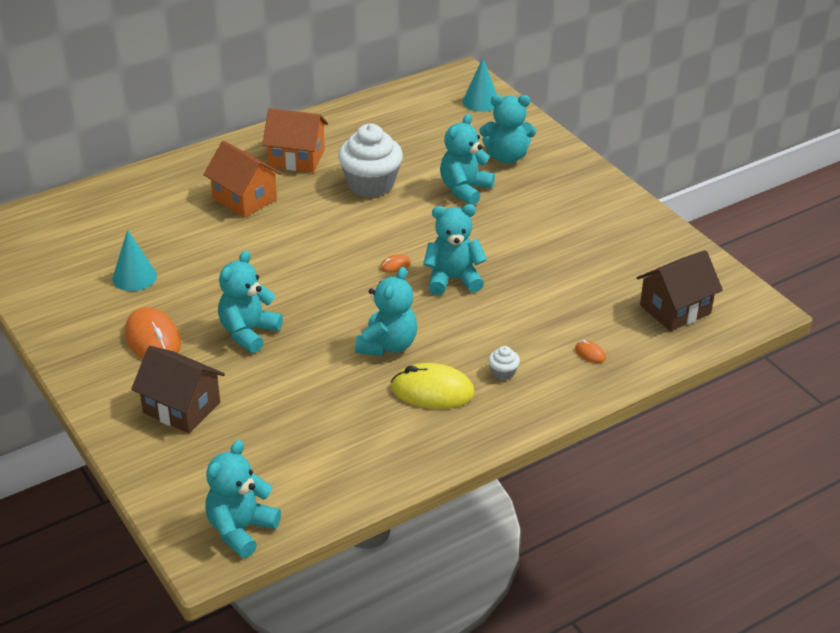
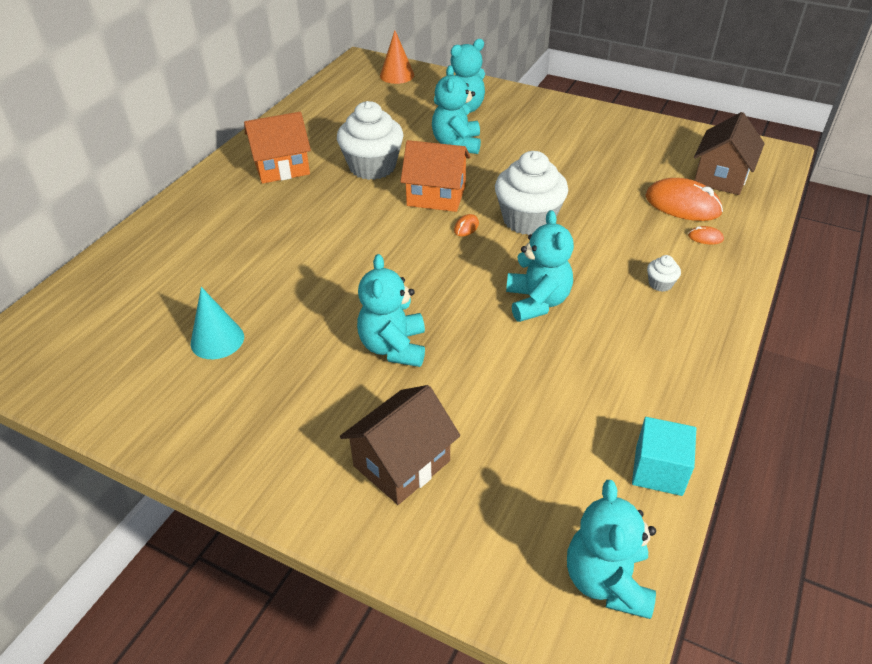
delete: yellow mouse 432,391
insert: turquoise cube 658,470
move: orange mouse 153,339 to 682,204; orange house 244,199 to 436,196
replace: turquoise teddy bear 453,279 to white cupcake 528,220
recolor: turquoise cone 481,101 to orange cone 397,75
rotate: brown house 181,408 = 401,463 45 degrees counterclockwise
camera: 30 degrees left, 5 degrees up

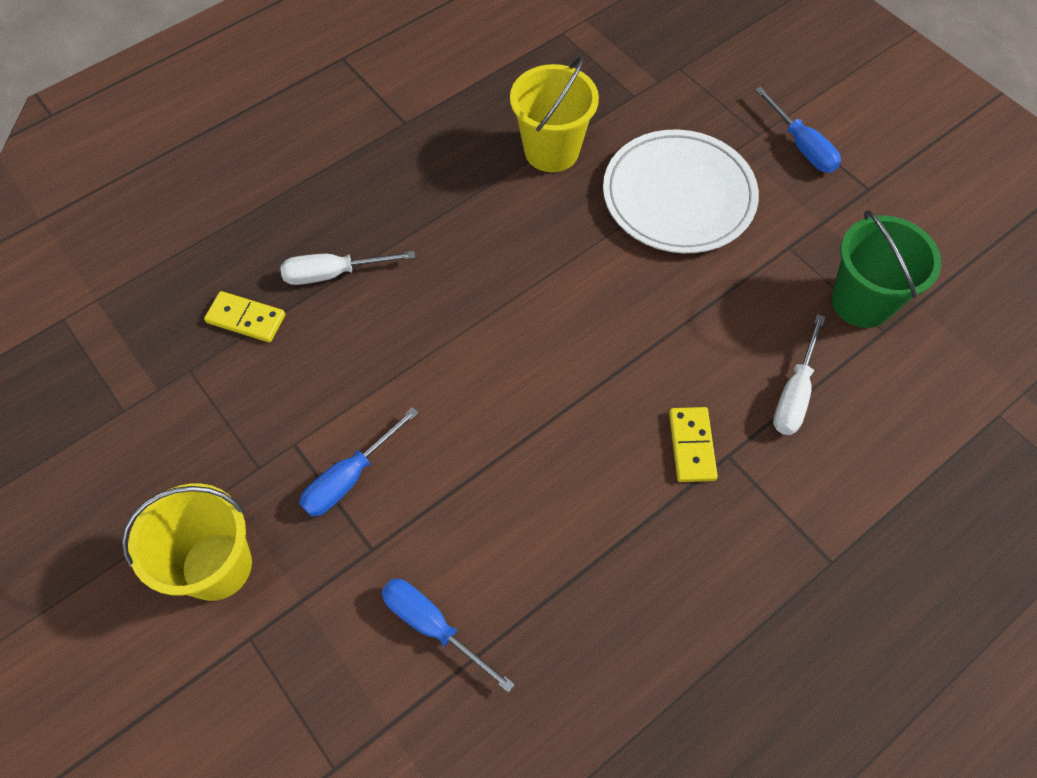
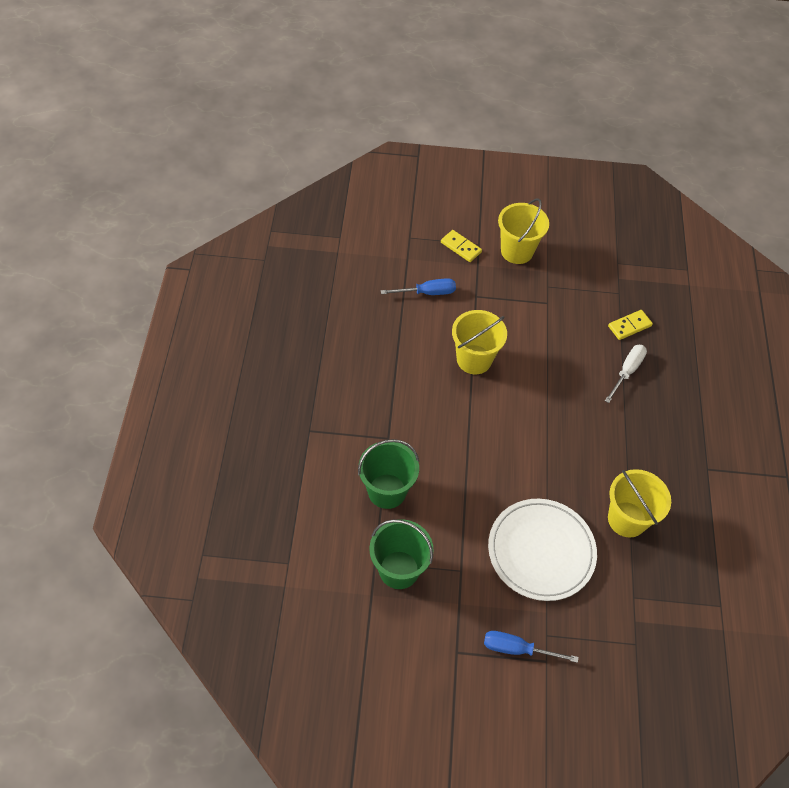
delete: blue screwdriver 350,477
insert: yellow bucket 474,359
move: yellow domino 691,446 to 461,247
replace: white screwdriver 794,393 to green bucket 387,491
camera: 130 degrees right, 5 degrees down

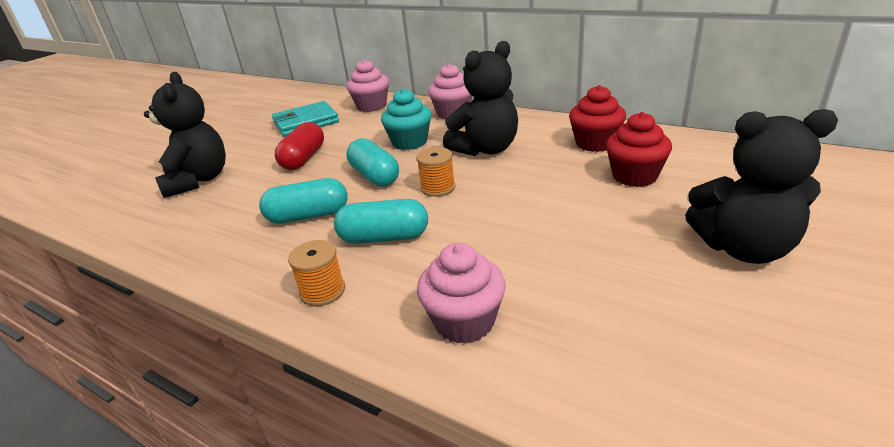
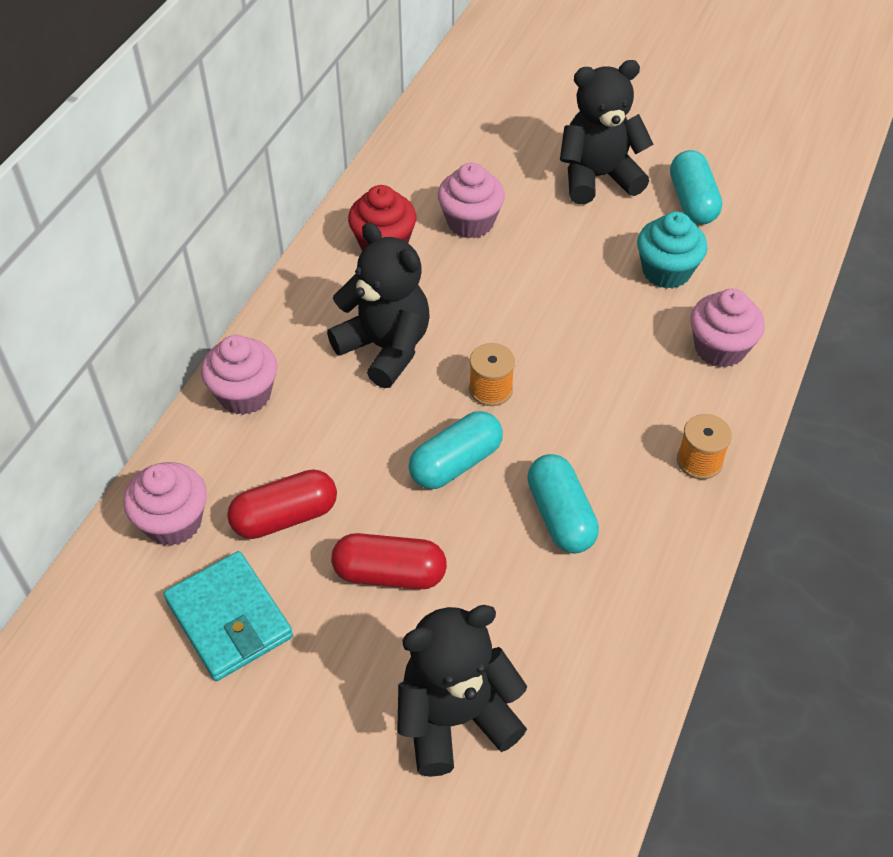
insert: red capsule 285,517
move: turquoise capsule 384,237 to 692,201; turquoise cupcake 409,142 to 666,271
recolor: red cupcake 634,176 to pink cupcake 470,222
rotate: black teddy bear 743,248 = 598,177 105 degrees counterclockwise
camera: 100 degrees left, 20 degrees up

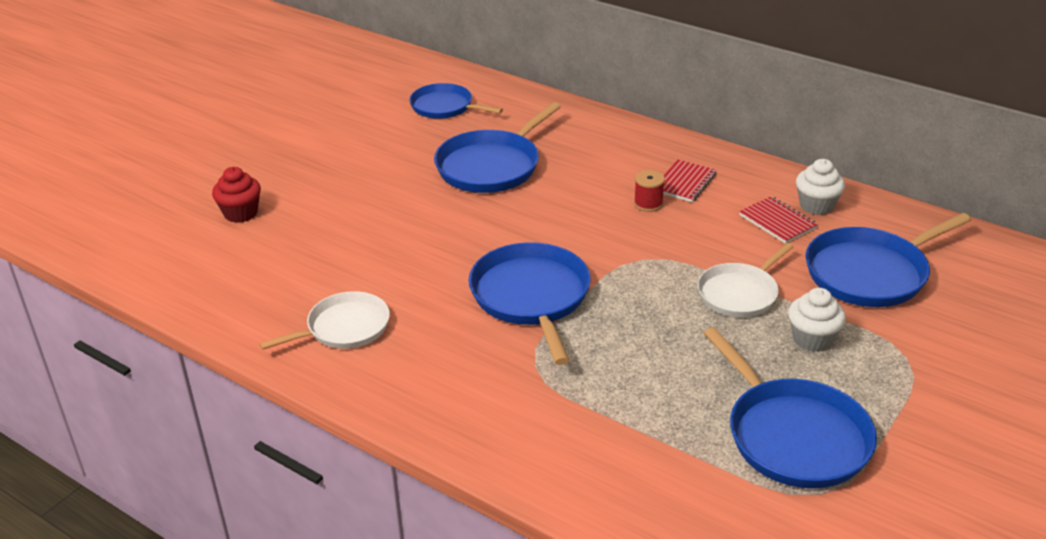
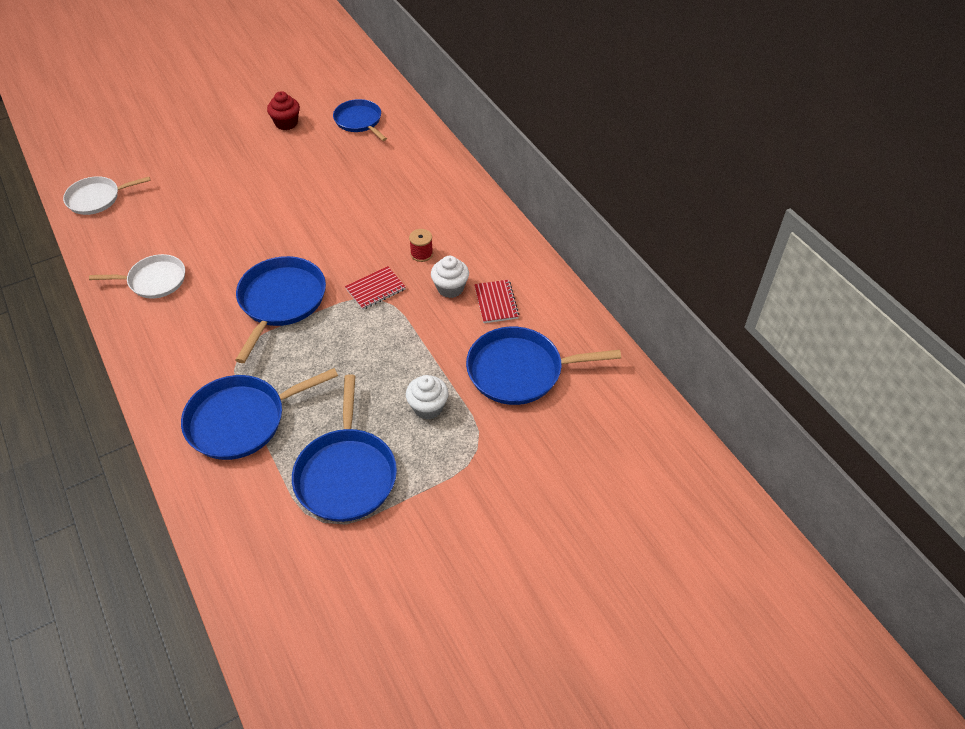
move: red cupcake 241,213 to 286,123; blue pan 491,166 to 241,420; red notebook 684,183 to 375,289; white pan 740,293 to 97,198; white cupcake 816,206 to 450,288
camera: 25 degrees right, 15 degrees up

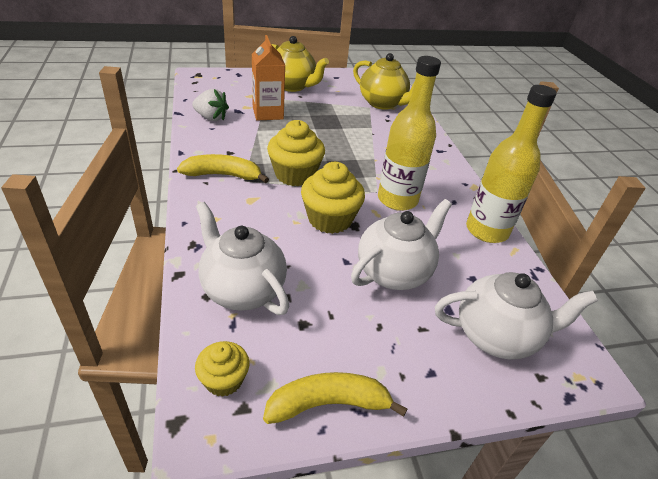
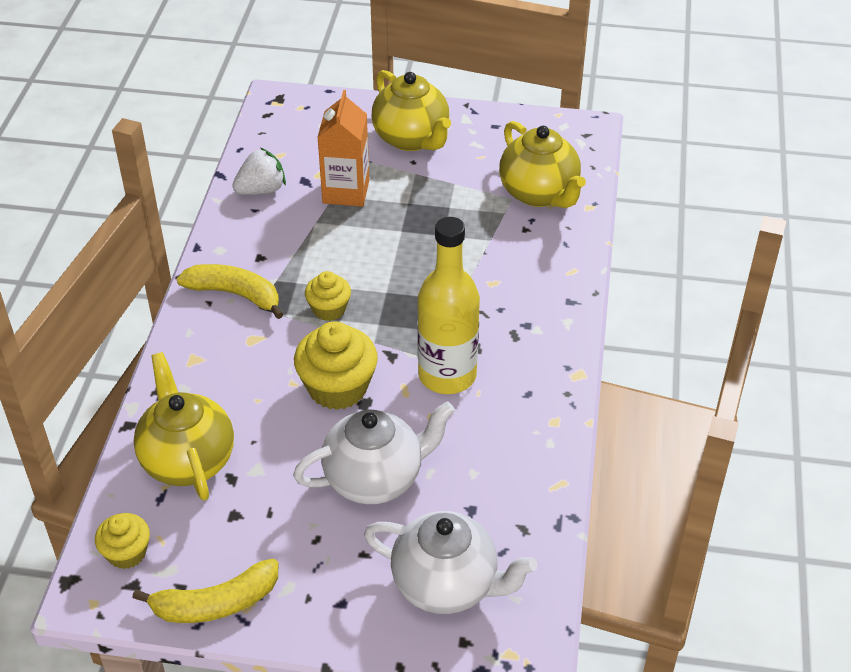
delete: yellow bottle 487,230
recolor: white teapot 242,290 to yellow teapot 188,459
rotate: white strawberry 211,118 = 261,190 75 degrees counterclockwise; yellow banana 328,404 = 216,603 150 degrees clockwise
resize: yellow cupcake 295,174 = 329,309 x0.59
camera: 25 degrees right, 5 degrees up

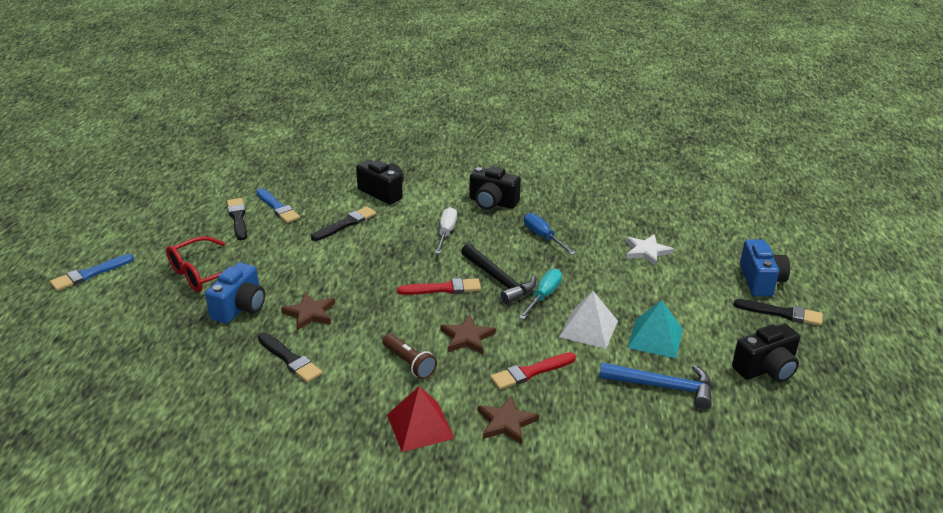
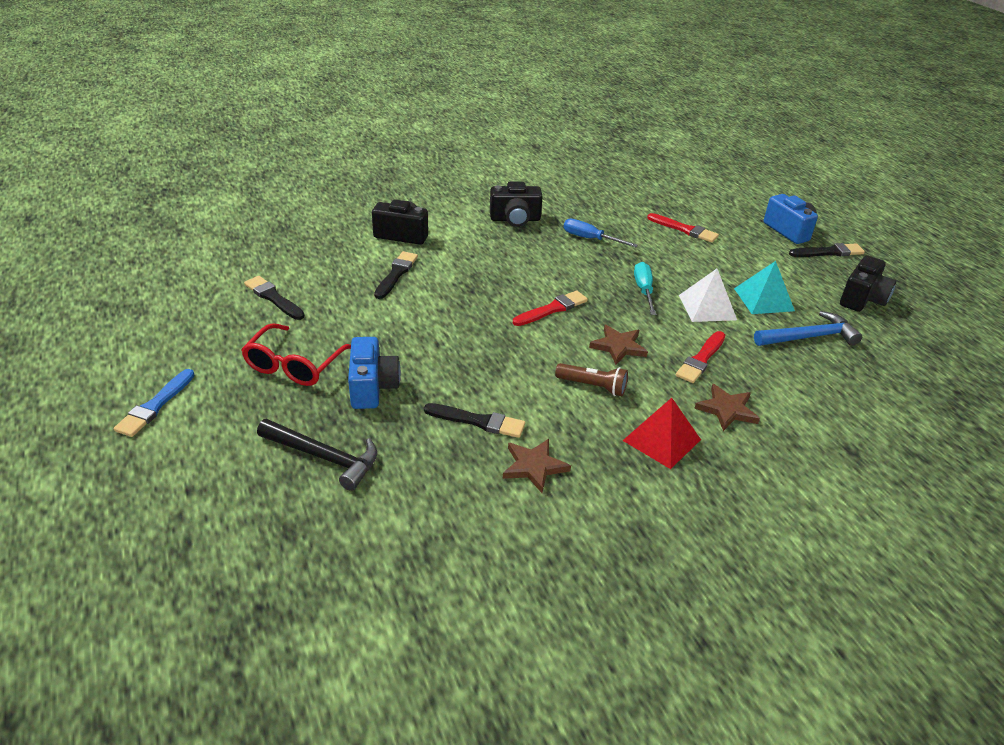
delete: blue brush 277,207; white screwdriver 446,233
move: brown star 310,313 to 534,466; black hammer 499,280 to 324,457
replace: white star 646,251 to red brush 684,229
camera: 30 degrees left, 5 degrees up

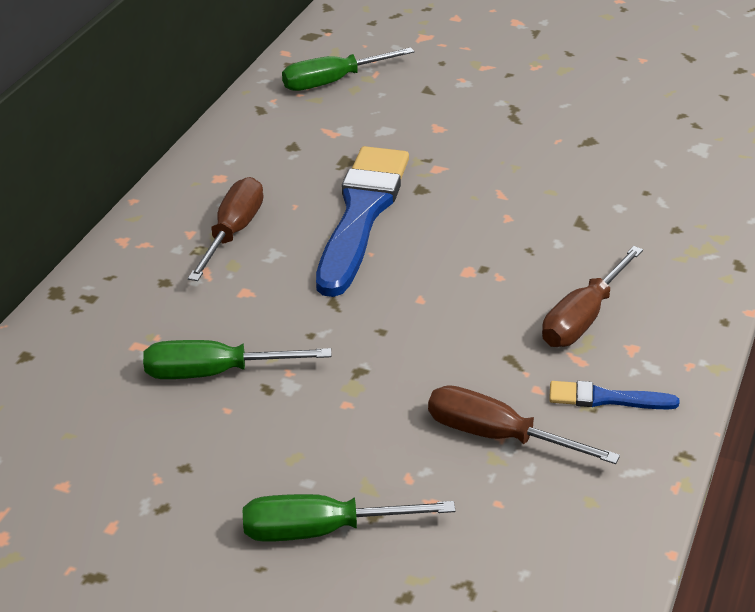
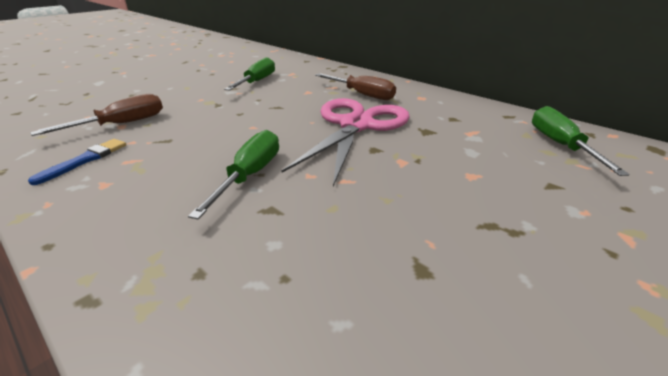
delete: brown screwdriver 583,318
move: green screwdriver 321,530 to 250,175
replace: blue brush 362,214 to pink scissors 356,125
camera: 110 degrees right, 5 degrees down

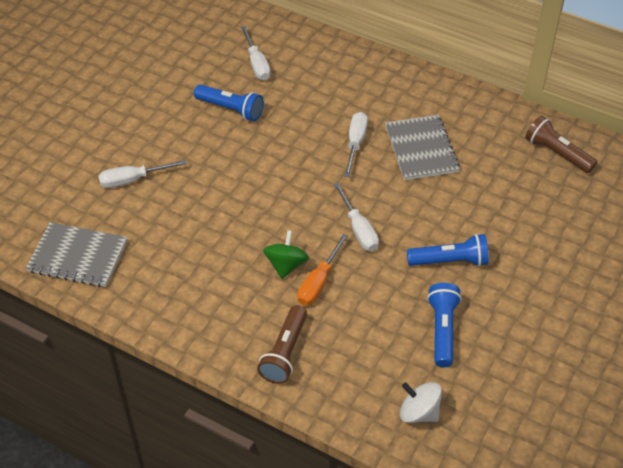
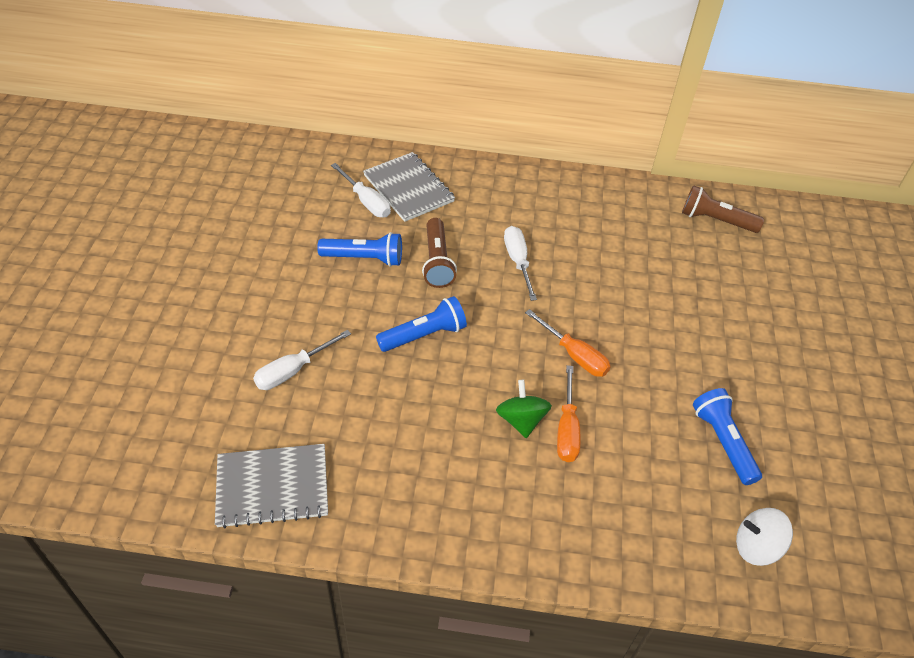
move: brown flashlight 285,352 to 437,261; grey notebook 421,149 to 408,188; blue flashlight 449,261 to 424,335
recolor: white screwdriver 358,229 to orange screwdriver 574,355
camera: 25 degrees left, 0 degrees up

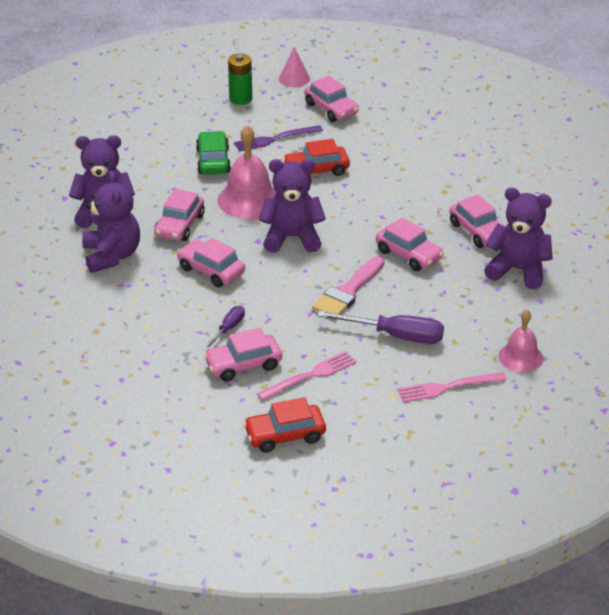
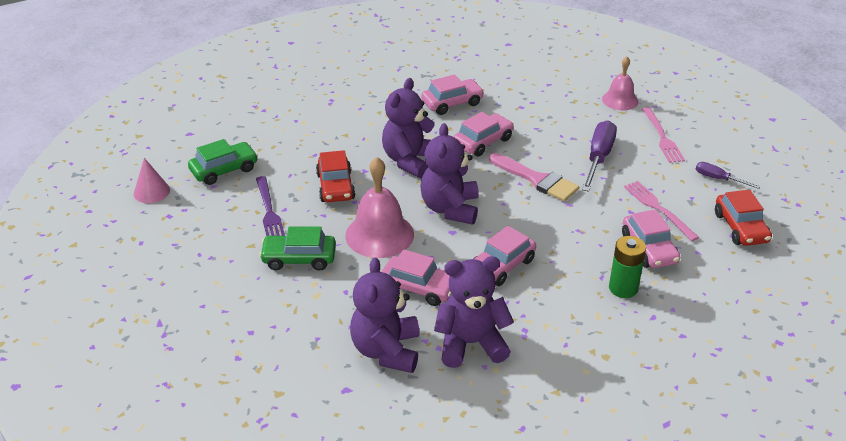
move: purple screwdriver 228,329 to 718,179; green battery 240,99 to 623,288; purple teddy bear 518,270 to 410,161
recolor: pink car 331,109 to green car 224,170
camera: 85 degrees left, 0 degrees up

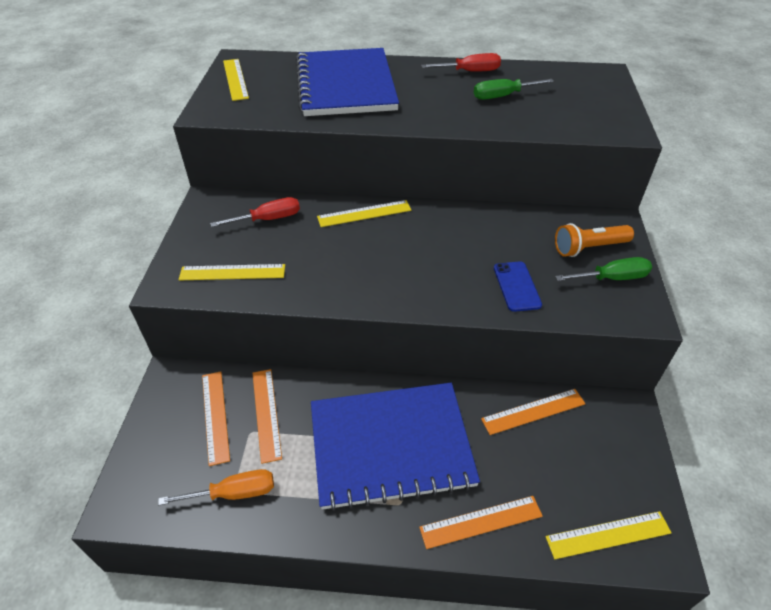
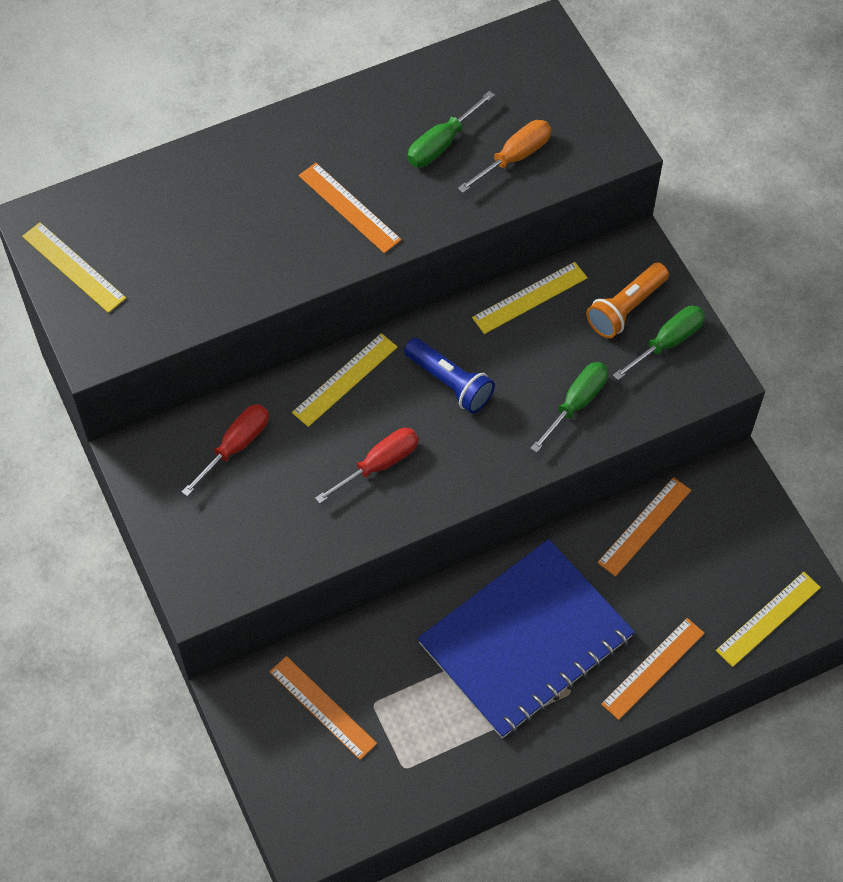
delete: blue notebook 346,85
insert: blue flashlight 450,383
move: orange screwdriver 234,493 to 514,157; yellow ruler 232,272 to 529,297; orange ruler 266,413 to 349,207; red screwdriver 470,72 to 379,464
replace: blue phone 516,286 to green screwdriver 576,403
camera: 30 degrees left, 15 degrees up

